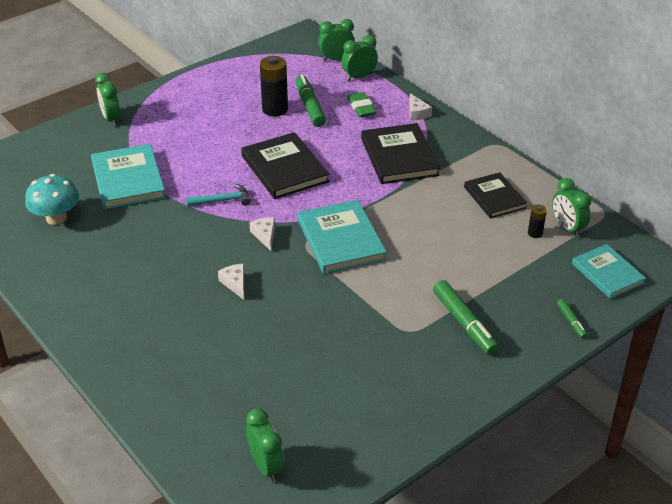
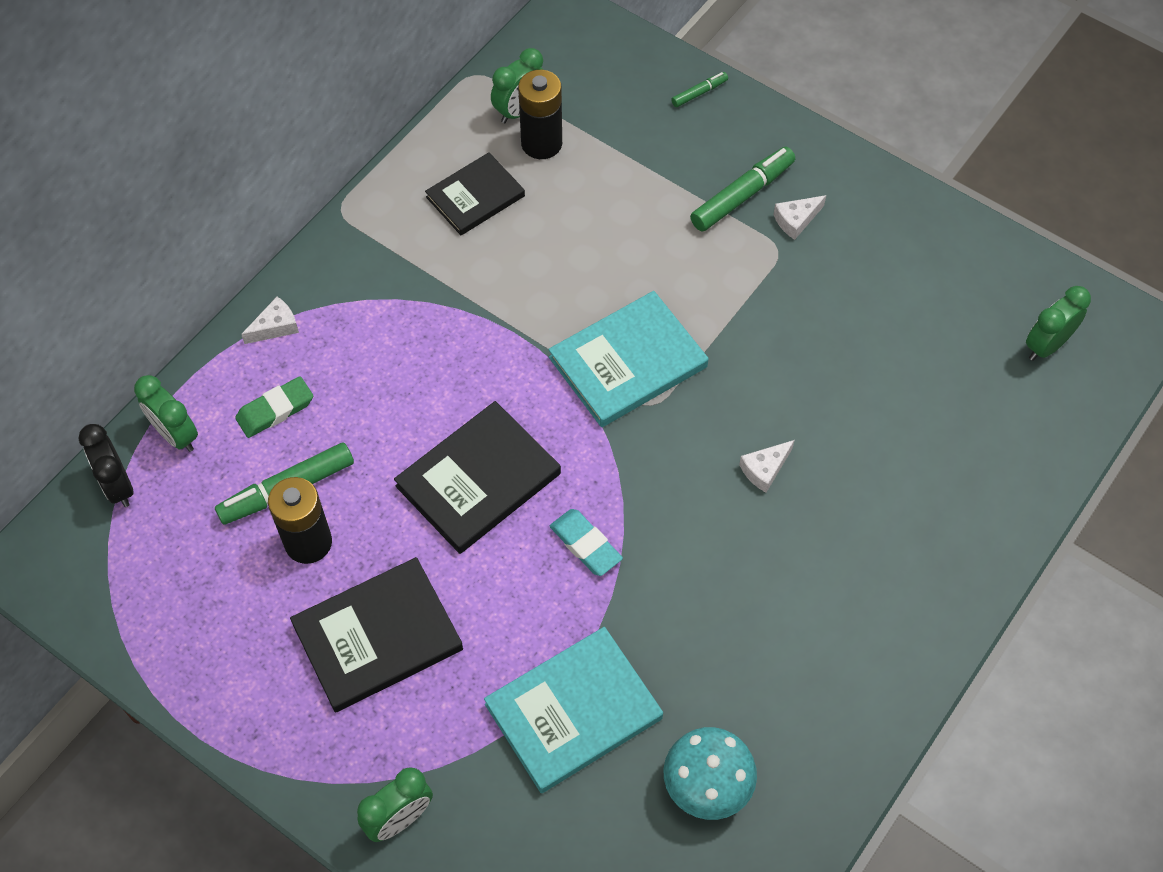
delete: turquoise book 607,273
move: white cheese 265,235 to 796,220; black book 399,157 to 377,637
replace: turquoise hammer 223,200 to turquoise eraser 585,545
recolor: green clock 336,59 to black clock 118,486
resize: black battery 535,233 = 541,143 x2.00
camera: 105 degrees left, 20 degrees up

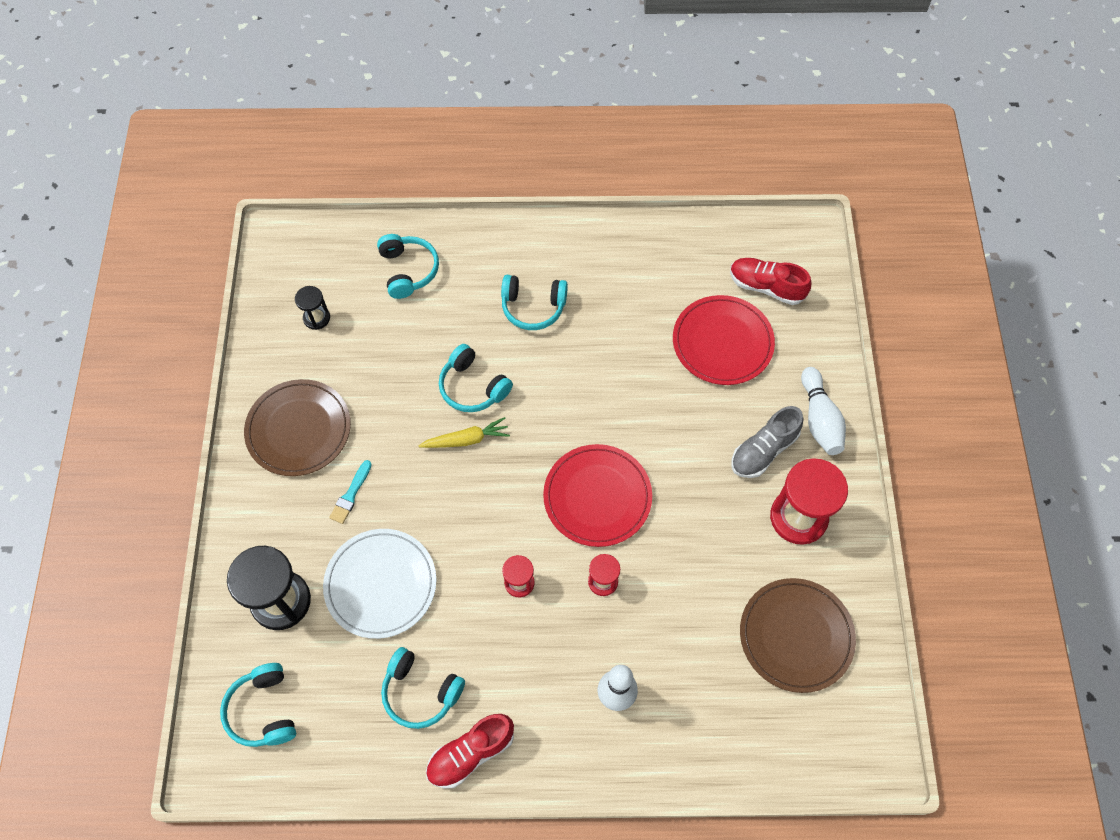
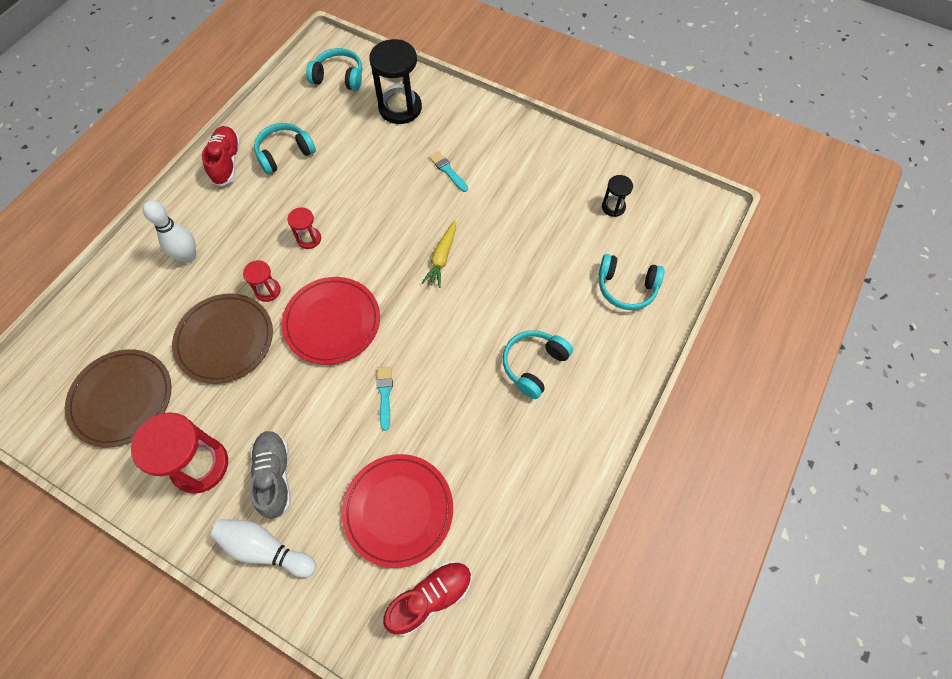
delete: white plate 381,584; turquoise headphones 473,387
insert: turquoise brush 385,394
move: brown plate 299,429 to 225,340
camera: 120 degrees right, 0 degrees up

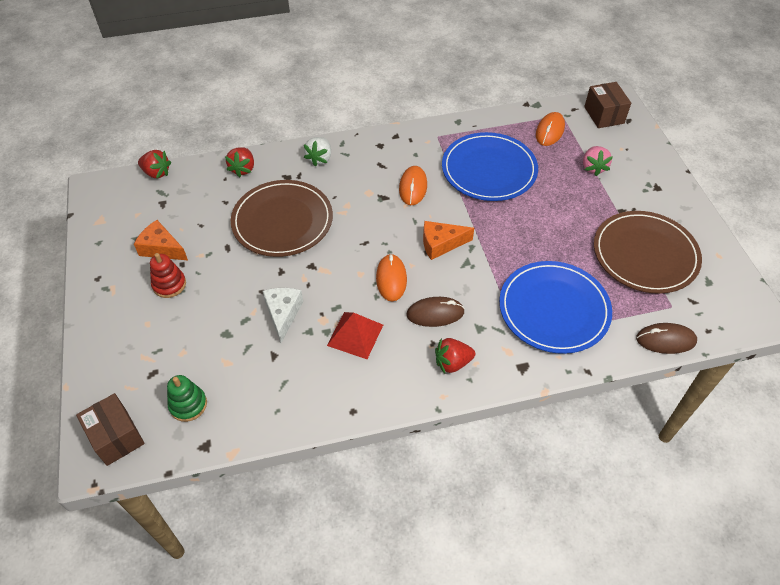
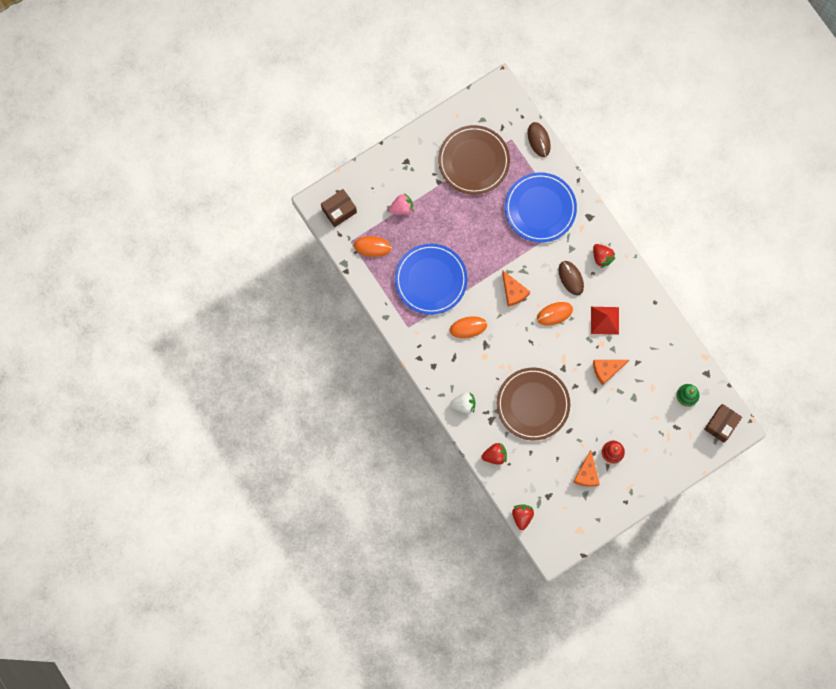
recolor: white cheese 283,314 to orange cheese 606,370
camera: 110 degrees left, 25 degrees up

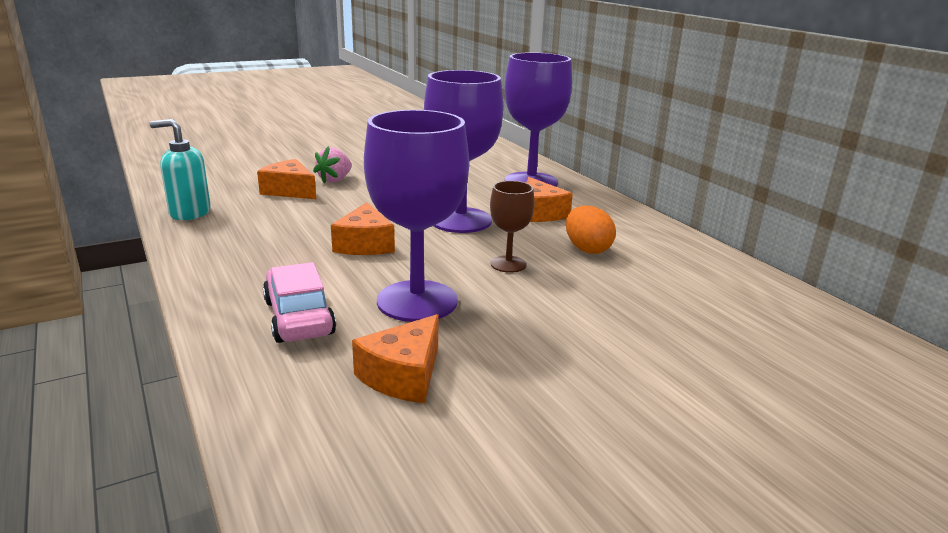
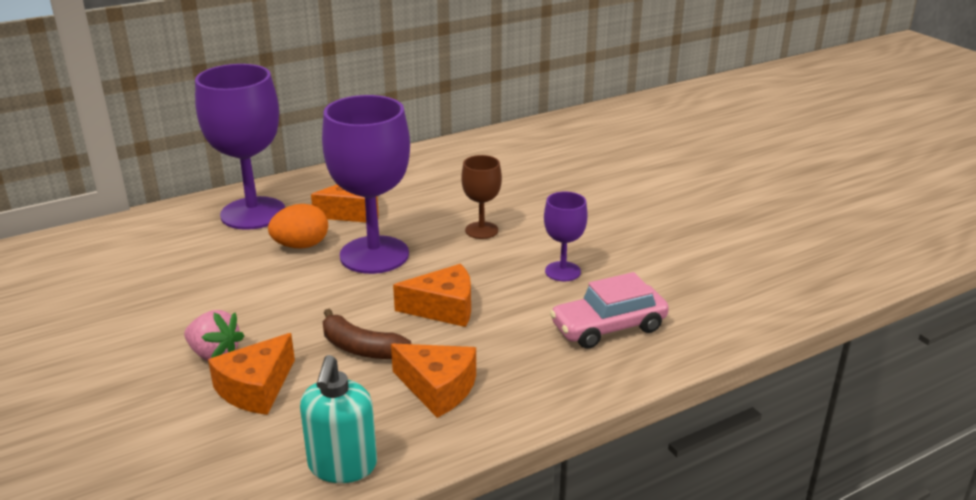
insert: brown banana 361,348
move: orange cheese 403,375 to 438,388; orange egg 587,249 to 301,246
resize: purple goblet 417,301 = 562,271 x0.50
camera: 90 degrees left, 5 degrees up

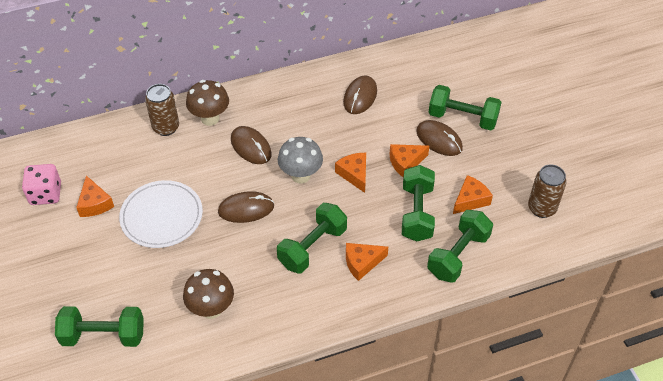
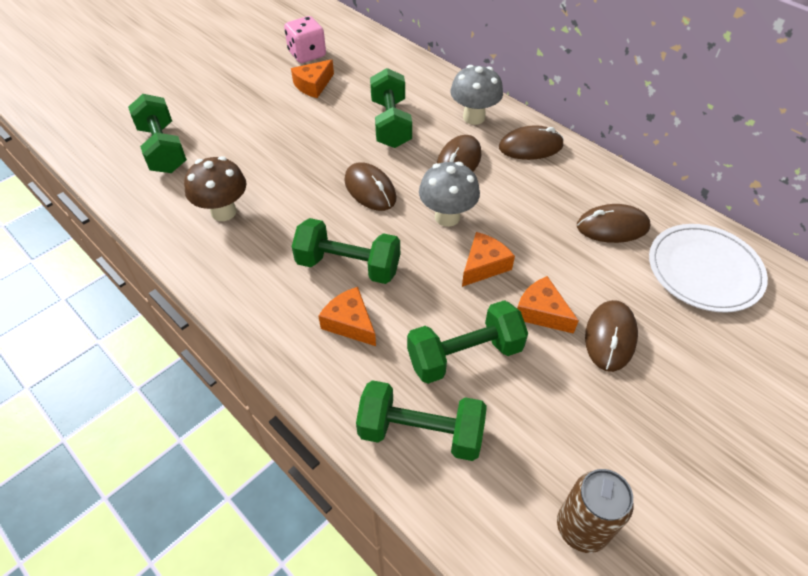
delete: brown can 166,127; orange cheese 470,200
insert: brown mouse 530,146
move: white plate 161,216 to 704,270; green dumbbell 462,118 to 390,123
recolor: brown mushroom 210,118 to grey mushroom 474,117
camera: 65 degrees right, 0 degrees up

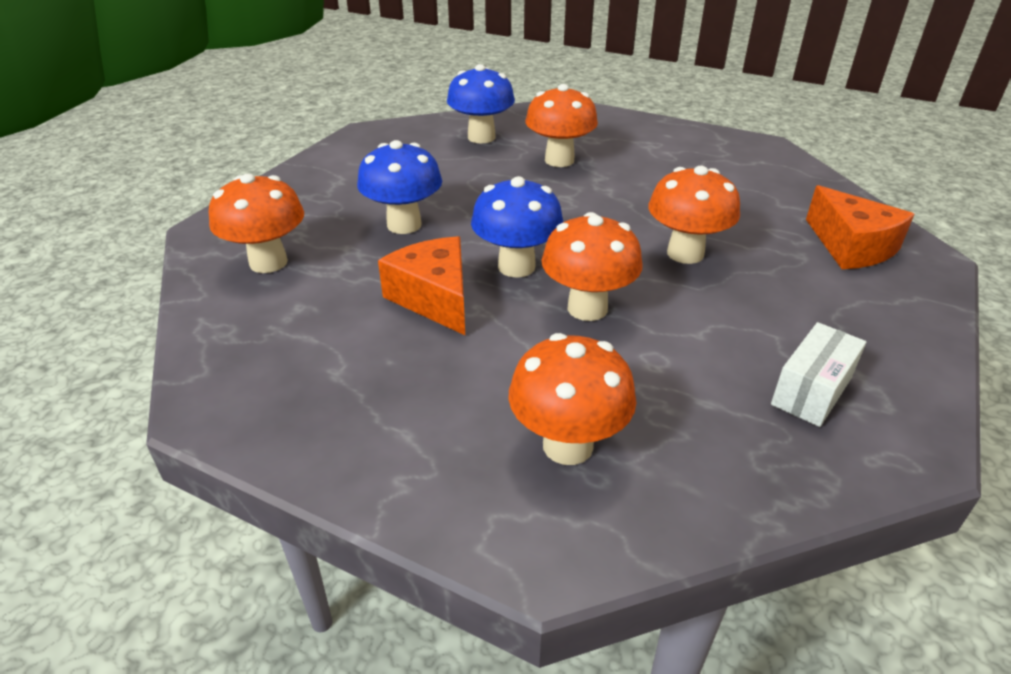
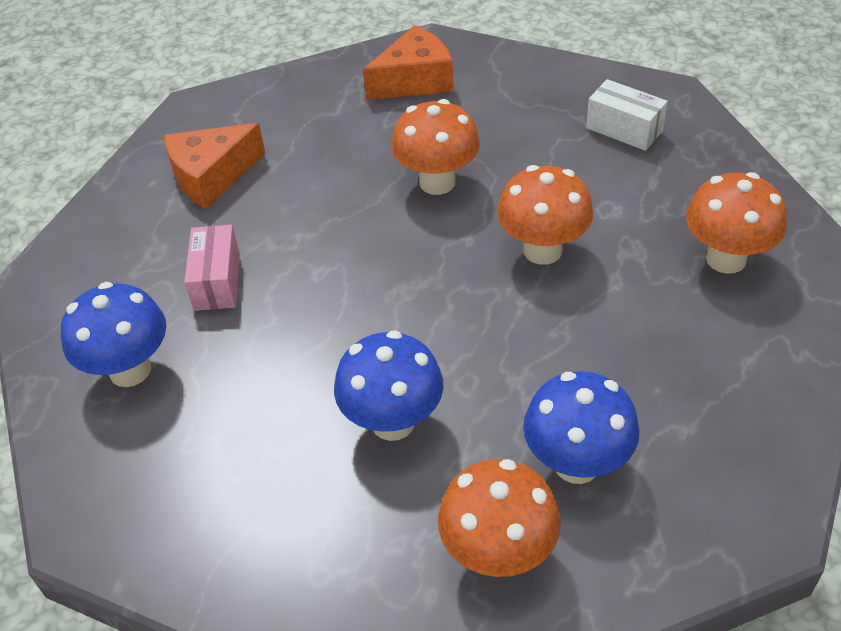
move: orange cheese 434,298 to 211,176; blue mushroom 516,266 to 576,464
replace: orange mushroom 559,160 to pink box 217,281
camera: 90 degrees left, 10 degrees up

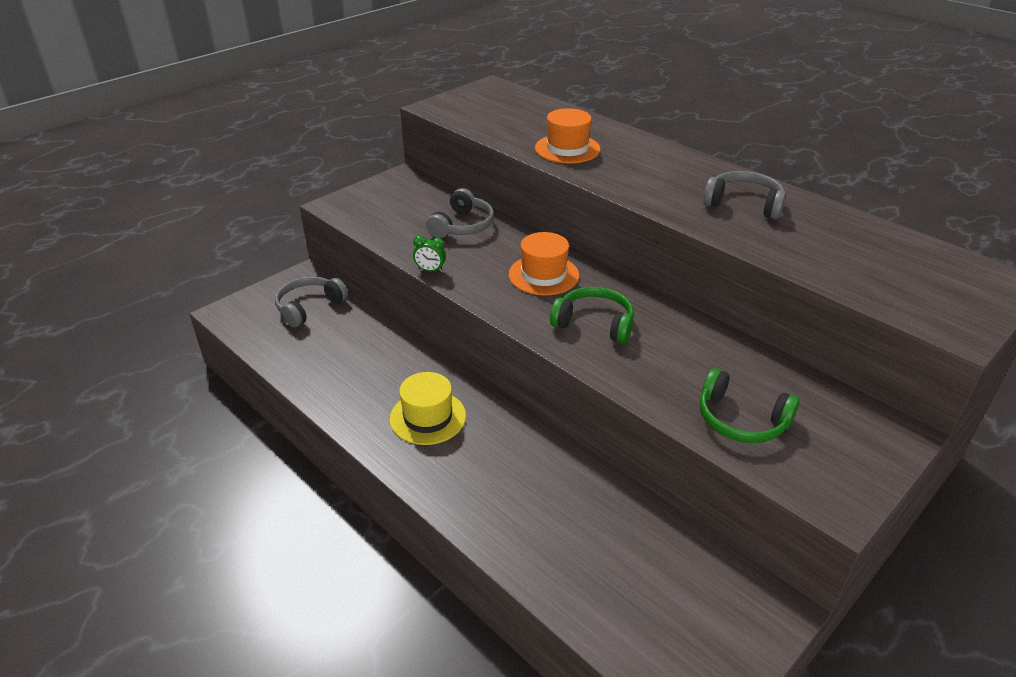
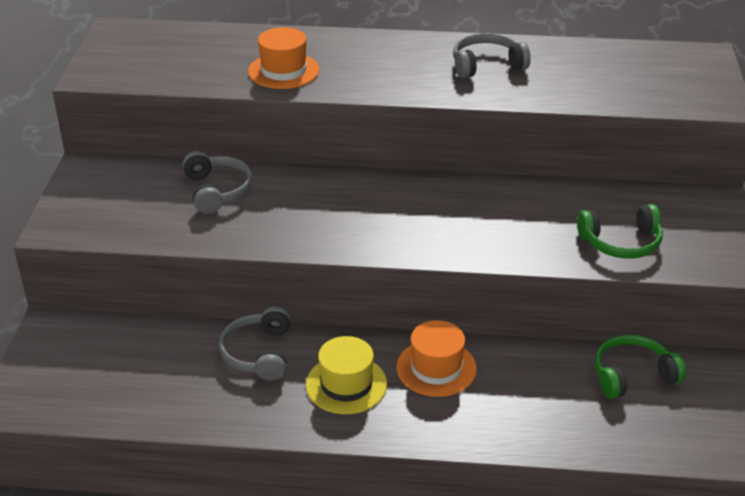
delete: green clock 430,270
move: grey headphones 309,307 to 258,353; orange hat 543,275 to 436,368; green headphones 594,323 to 632,375
camera: 40 degrees left, 0 degrees up

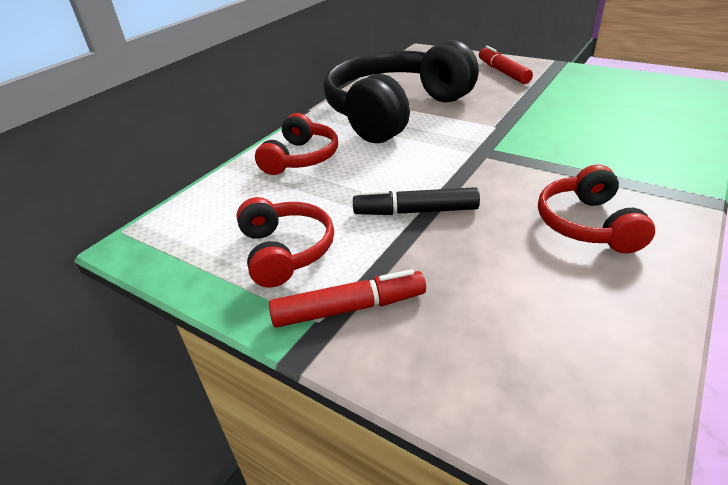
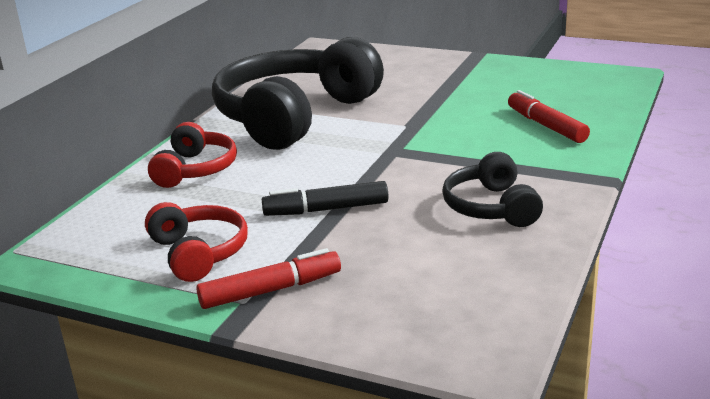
move: red marker 503,72 to 546,126
recolor: red headphones 587,224 to black headphones 491,207
camera: 10 degrees left, 10 degrees down

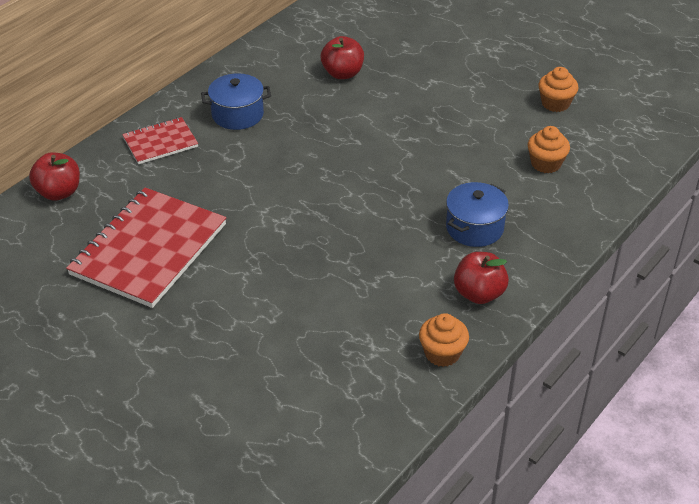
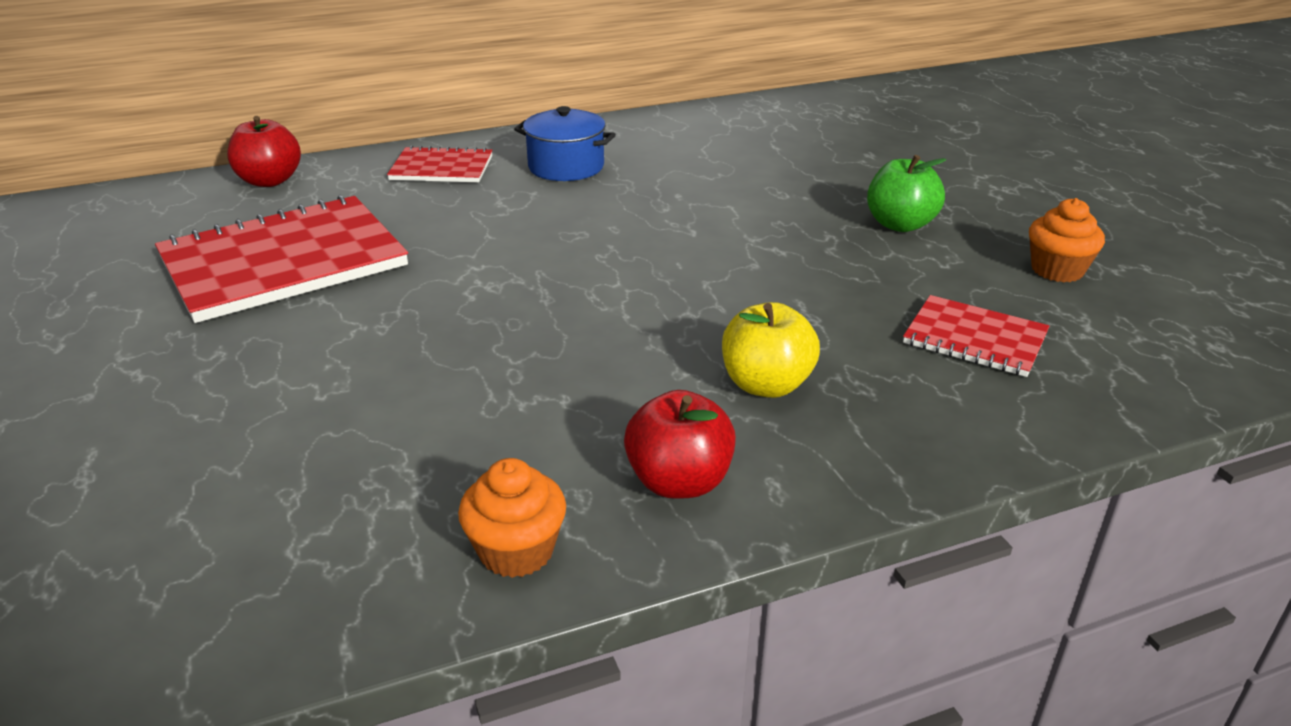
delete: red apple 342,73
insert: green apple 900,224
replace: blue pot 474,228 to yellow apple 766,385; orange cupcake 546,164 to red notebook 975,339
camera: 30 degrees right, 10 degrees down

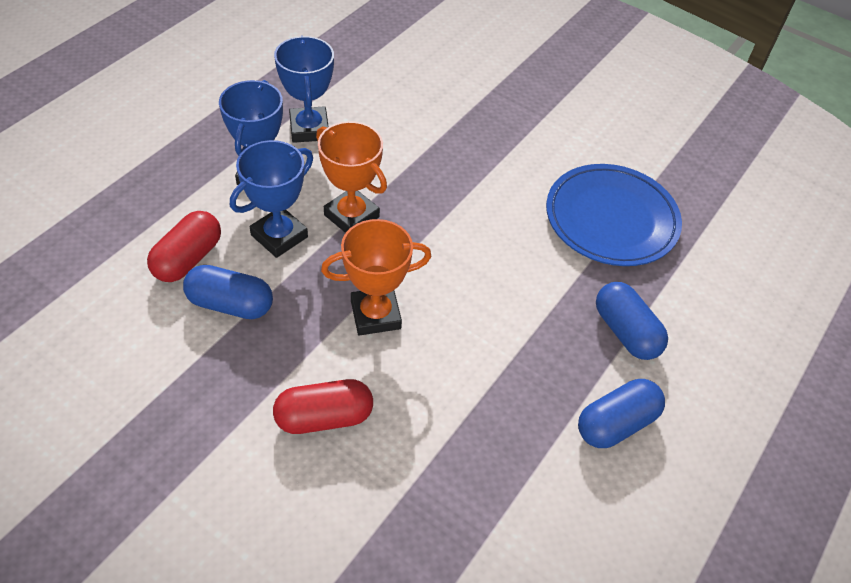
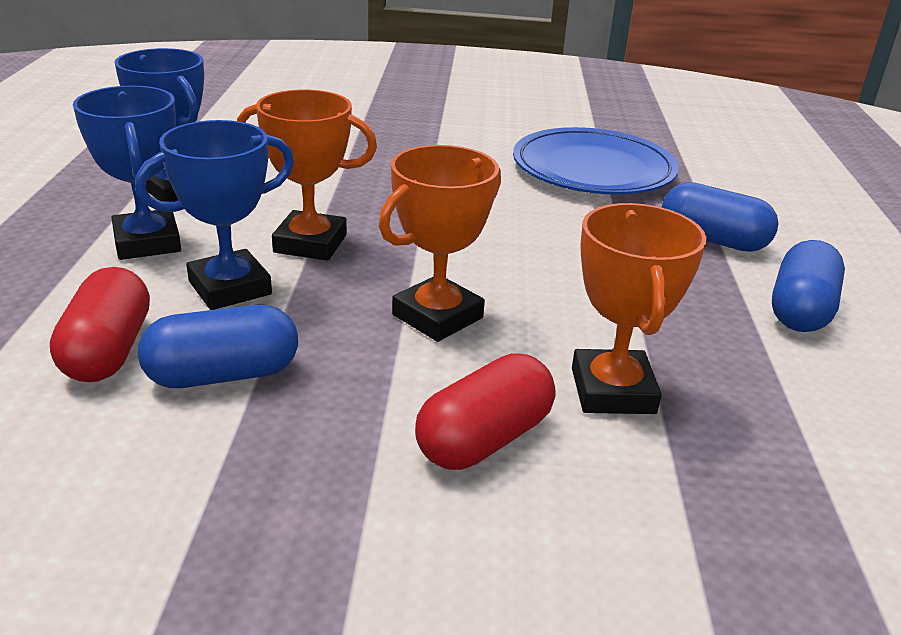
insert: orange trophy 613,391
rotate: blue trophy 279,236 = 230,288 45 degrees clockwise
camera: 30 degrees left, 20 degrees down

